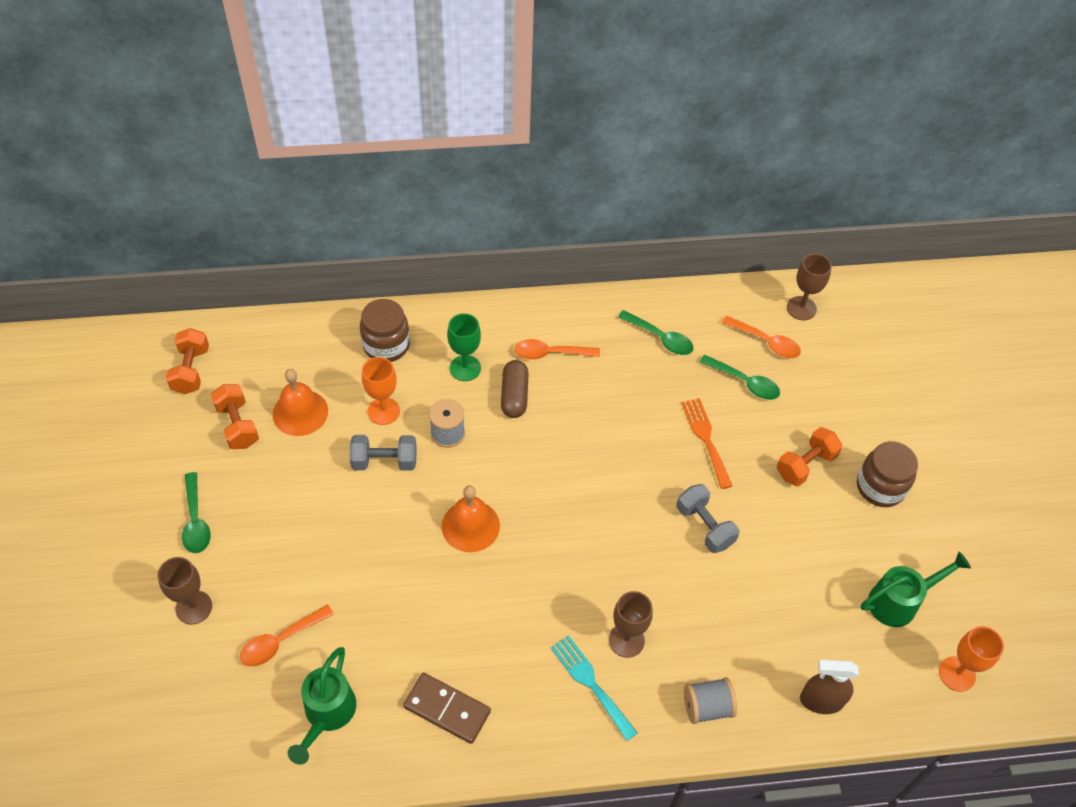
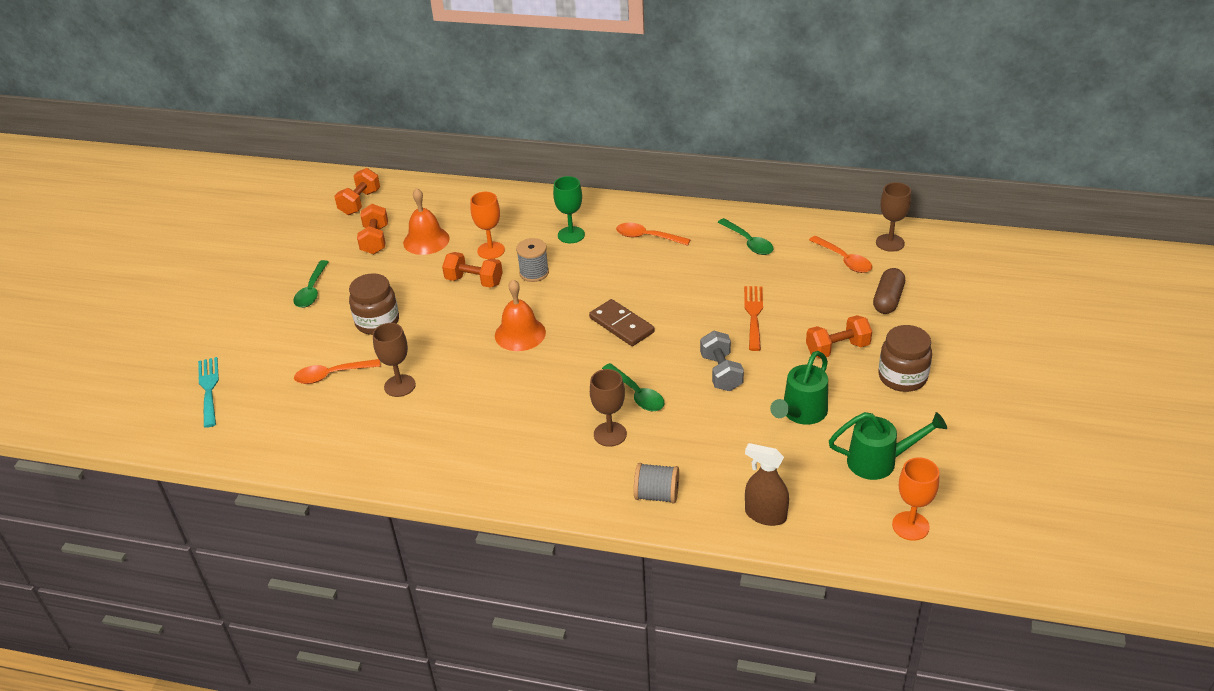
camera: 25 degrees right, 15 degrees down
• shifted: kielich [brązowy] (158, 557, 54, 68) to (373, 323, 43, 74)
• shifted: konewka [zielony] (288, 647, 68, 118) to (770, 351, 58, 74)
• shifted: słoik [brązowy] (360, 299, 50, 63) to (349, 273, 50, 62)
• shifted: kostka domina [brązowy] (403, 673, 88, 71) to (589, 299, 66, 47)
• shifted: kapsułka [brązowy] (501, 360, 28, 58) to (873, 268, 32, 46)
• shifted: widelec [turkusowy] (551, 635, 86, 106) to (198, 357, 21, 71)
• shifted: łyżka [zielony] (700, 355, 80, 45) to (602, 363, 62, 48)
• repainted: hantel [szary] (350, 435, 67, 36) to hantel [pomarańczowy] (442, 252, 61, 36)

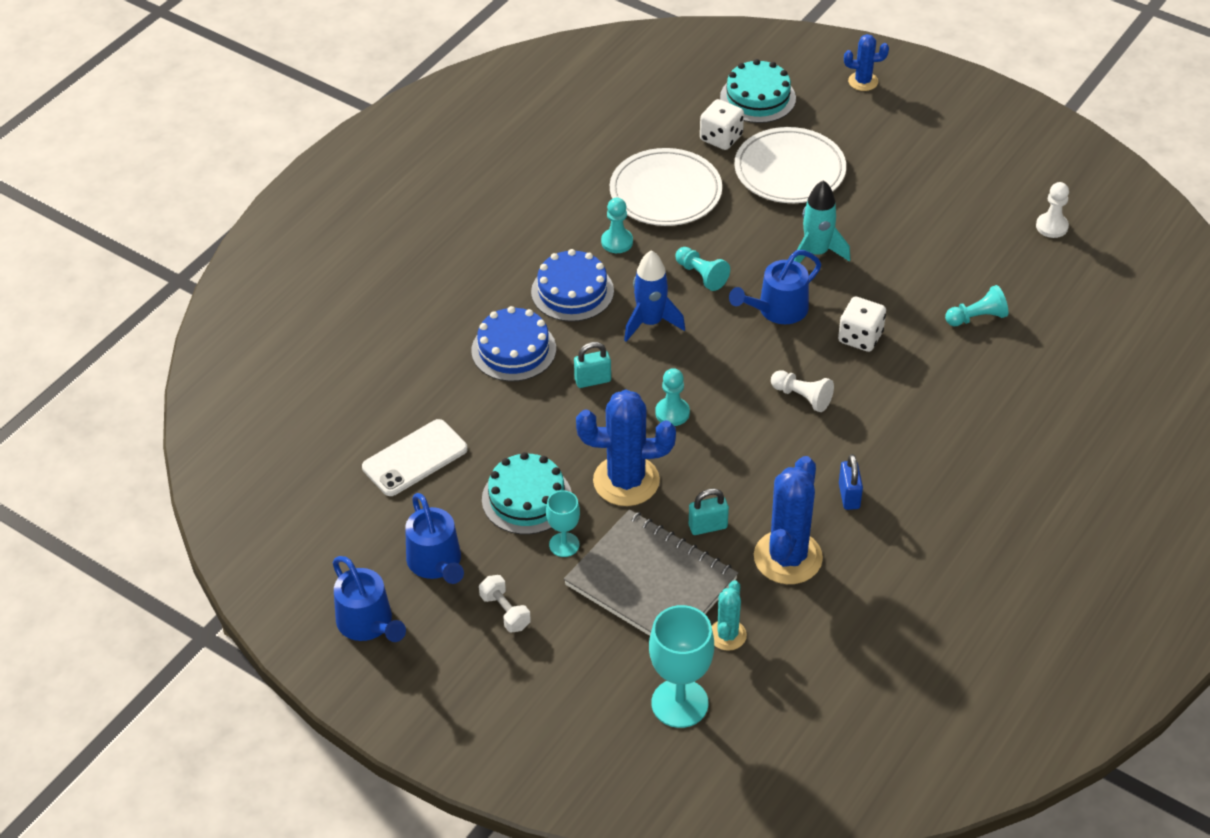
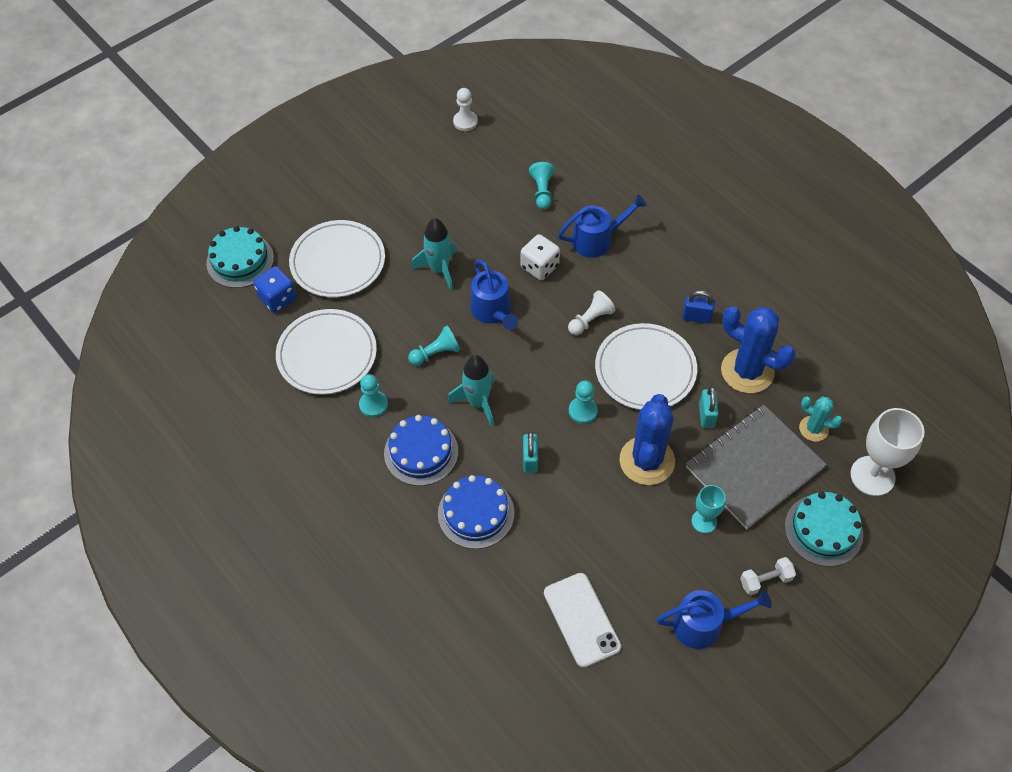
camera: 75 degrees left, 10 degrees up
• gone: kaktus [niebieski] (844, 34, 45, 57)
• new: talerz [biały] (595, 323, 102, 87)
• shifted: konewka [niebieski] (333, 556, 73, 86) to (558, 194, 89, 64)
• shifted: tort [turkusowy] (482, 452, 90, 83) to (785, 492, 78, 75)
• repainted: rakieta [niebieski] (624, 250, 61, 92) to rakieta [turkusowy] (448, 355, 47, 72)
• repainted: kielich [turkusowy] (649, 605, 65, 123) to kielich [biały] (850, 408, 74, 88)
• repainted: kostka do gry [biały] (700, 99, 44, 51) to kostka do gry [niebieski] (253, 266, 44, 47)

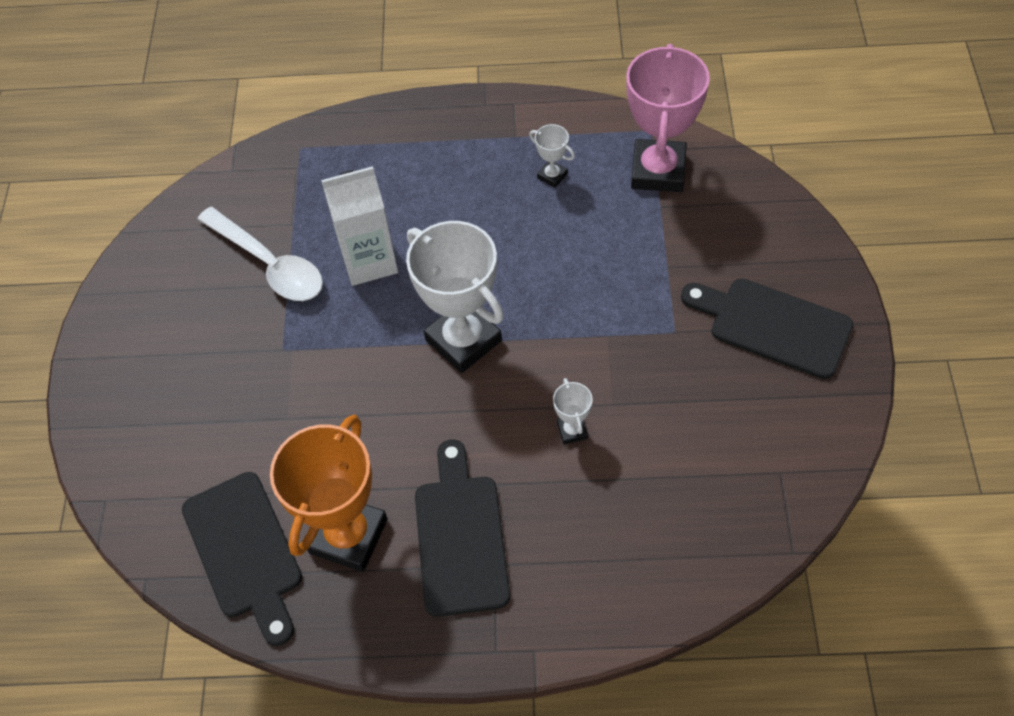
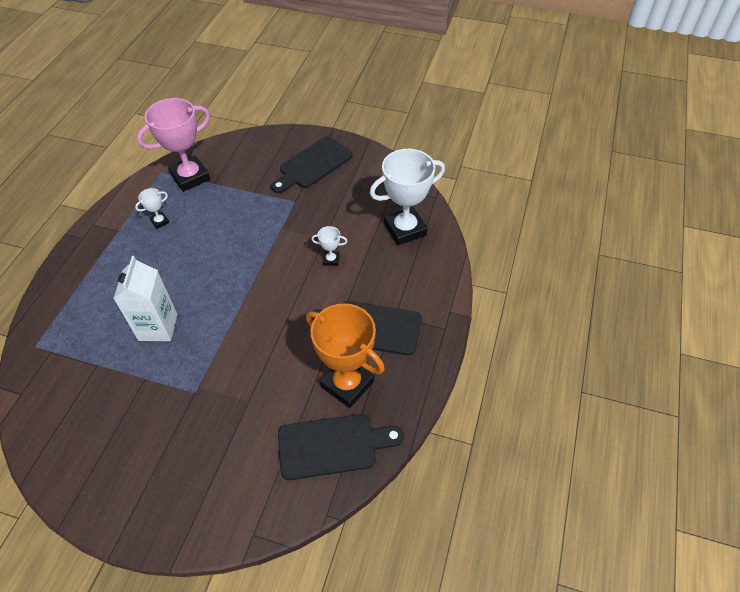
camera: 75 degrees left, 5 degrees down
• gone: łyżka [biały] (197, 207, 126, 94)
• shifted: puchar [biały] (406, 221, 98, 152) to (369, 149, 76, 96)
• rotated: puchar [różowy] (626, 44, 84, 148) = (137, 98, 73, 94) 60 degrees counterclockwise

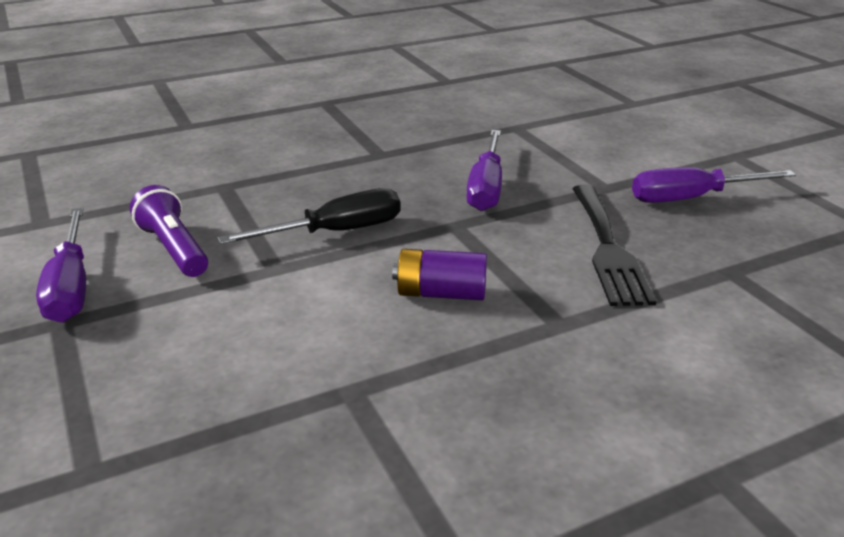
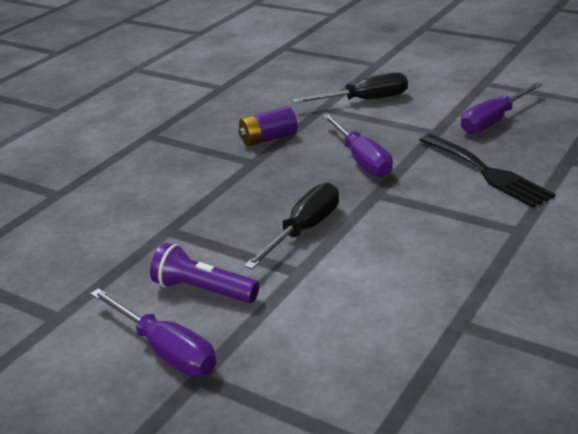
camera: 30 degrees left, 0 degrees up
• new: śrubokręt [czarny] (292, 73, 116, 30)
• shifted: bateria [fioletowy] (392, 249, 95, 51) to (238, 106, 59, 40)

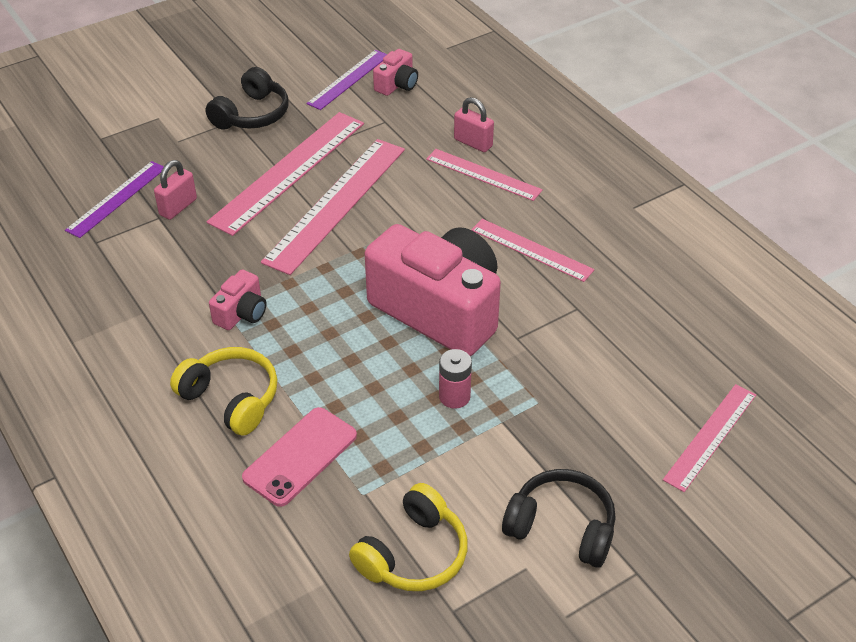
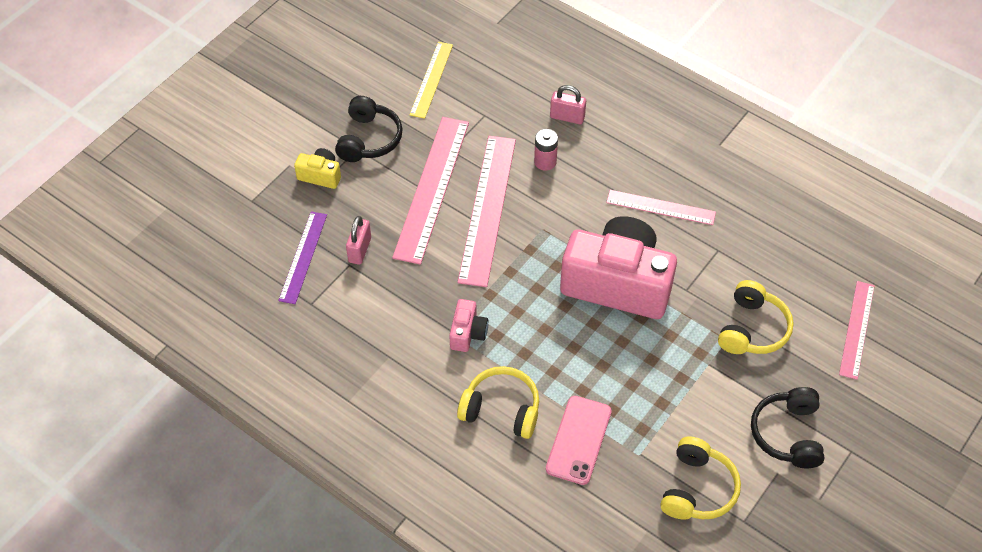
camera: 20 degrees left, 10 degrees up
• gone: aparat fotograficzny [różowy] (373, 49, 45, 47)
• gone: linijka [różowy] (426, 149, 117, 52)
• new: aparat fotograficzny [żółty] (294, 148, 47, 41)
• new: słuchawki [żółty] (718, 280, 76, 74)
• shifted: bateria [różowy] (439, 349, 33, 60) to (534, 129, 24, 42)
• repainted: linijka [fioletowy] (306, 50, 81, 60) to linijka [żółty] (409, 42, 44, 77)
• rotated: słuchawki [czarny] (502, 469, 114, 99) = (751, 387, 73, 81) 90 degrees counterclockwise

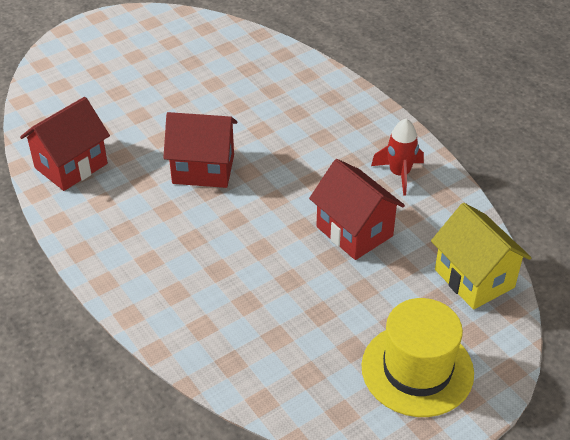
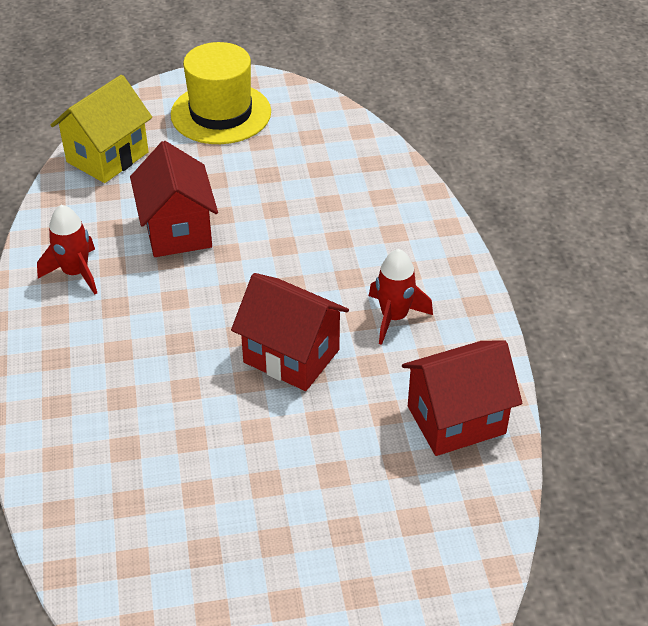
camera: 155 degrees left, 0 degrees up
• new: rakieta [czerwony] (369, 249, 64, 96)
• rotated: domek [żółty] (431, 203, 100, 107) = (51, 75, 101, 108) 45 degrees clockwise

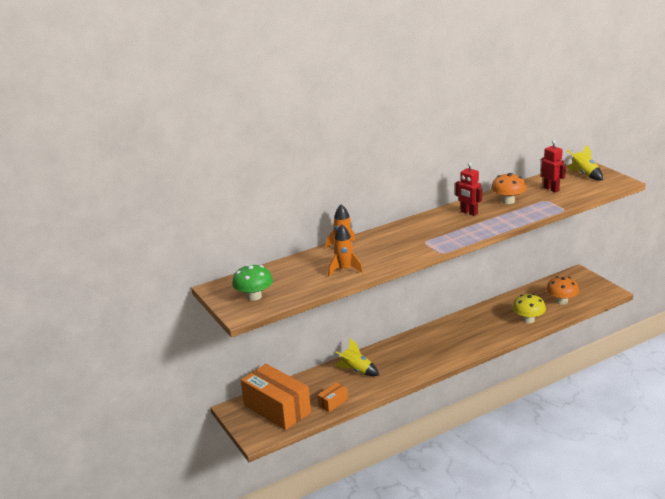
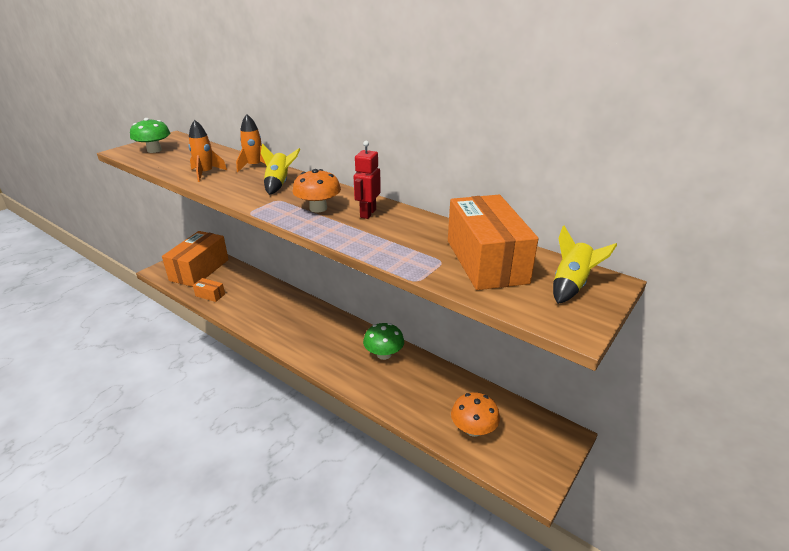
camera: 65 degrees right, 5 degrees up
• gone: grzyb [żółty] (512, 294, 34, 29)
• new: grzyb [zielony] (363, 323, 41, 37)
• shifted: rakieta [żółty] (335, 339, 44, 37) to (261, 144, 39, 51)
• shifted: grzyb [pomarańczowy] (491, 173, 36, 31) to (293, 169, 48, 43)
• swapped: robot [czerwony] (541, 140, 25, 52) to pudełko [pomarańczowy] (448, 195, 90, 95)

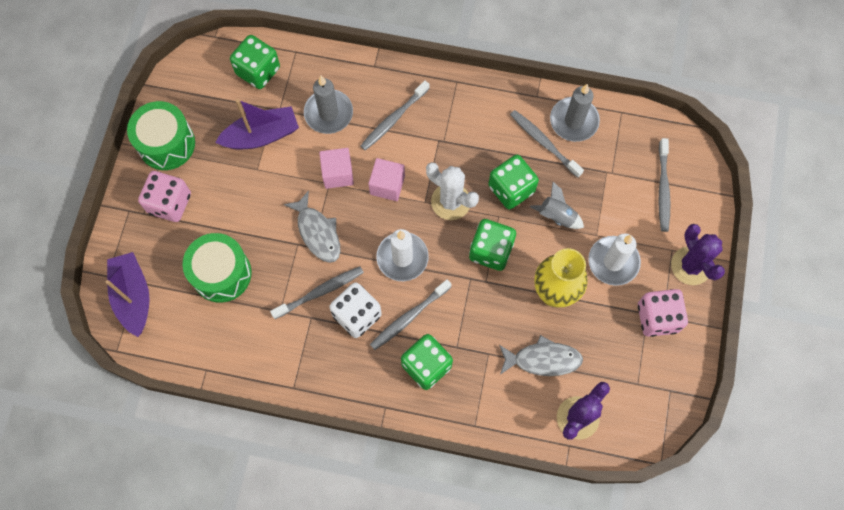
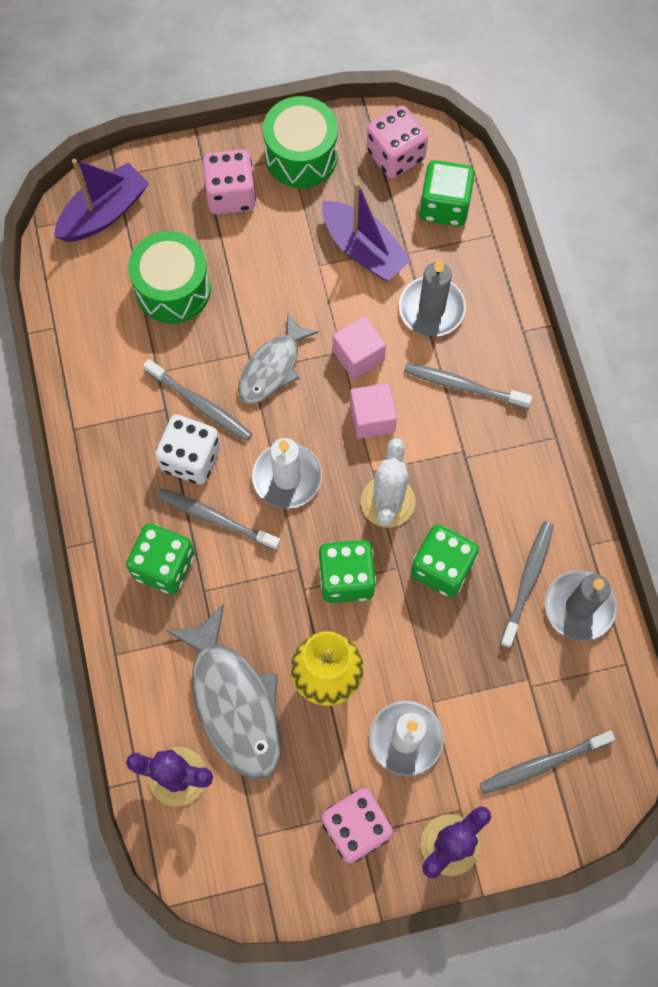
camera: 65 degrees right, 0 degrees up
• gone: rakieta [szary] (530, 182, 54, 47)
• new: kostka do gry [różowy] (366, 105, 62, 73)
• scaled: ryba [szary] (499, 335, 84, 41) = (165, 604, 116, 176) x1.55

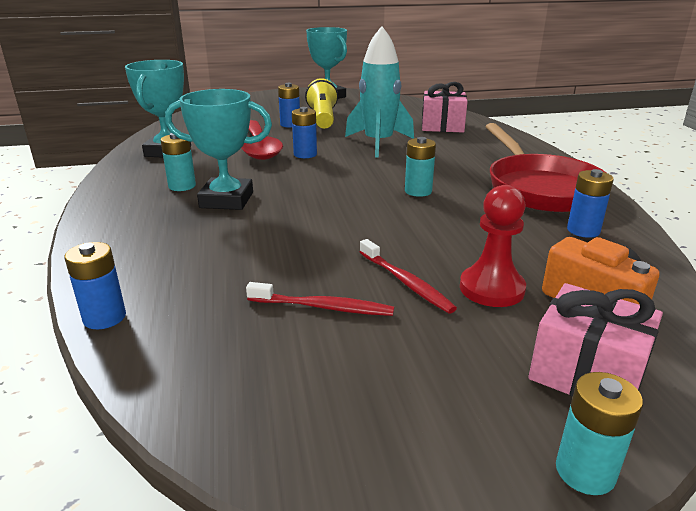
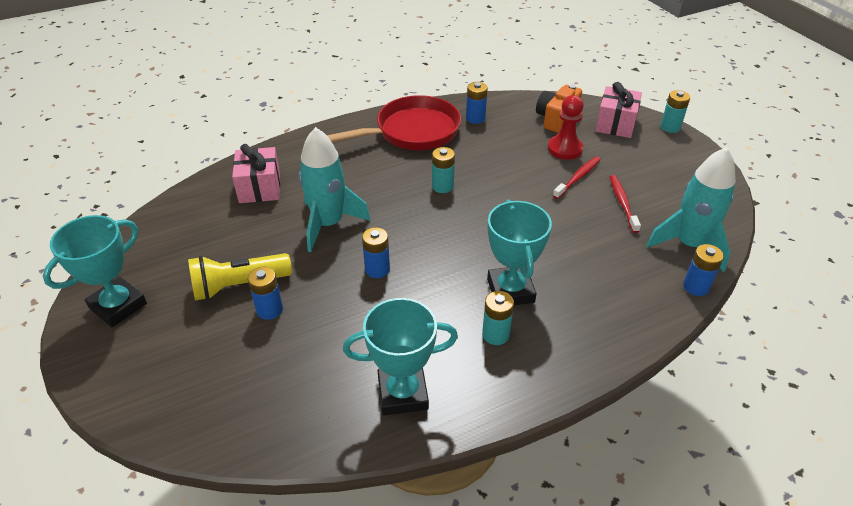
camera: 105 degrees left, 15 degrees up
• gone: łyżka [czerwony] (241, 120, 42, 40)
• new: rakieta [turkusowy] (647, 147, 89, 125)

